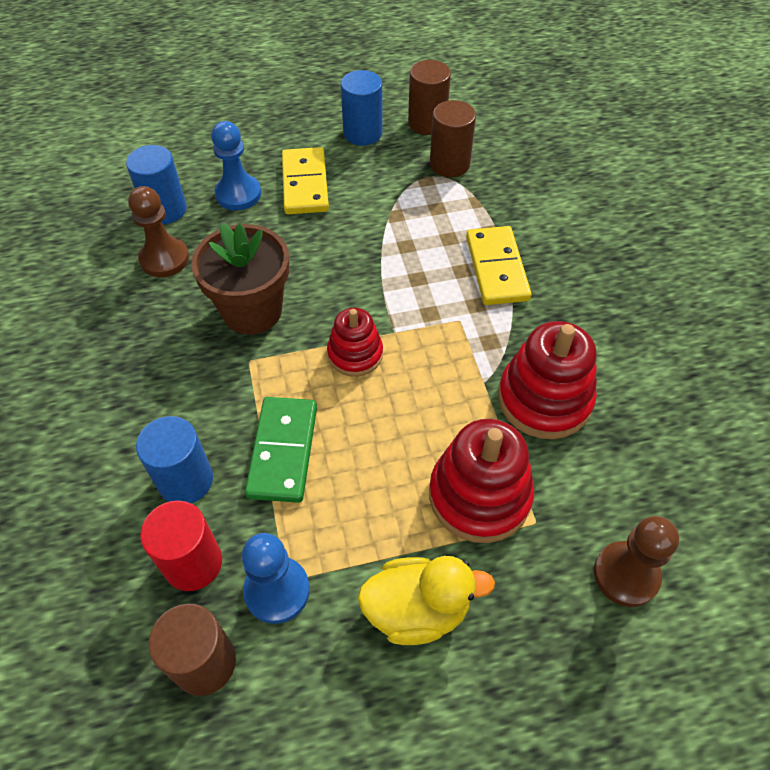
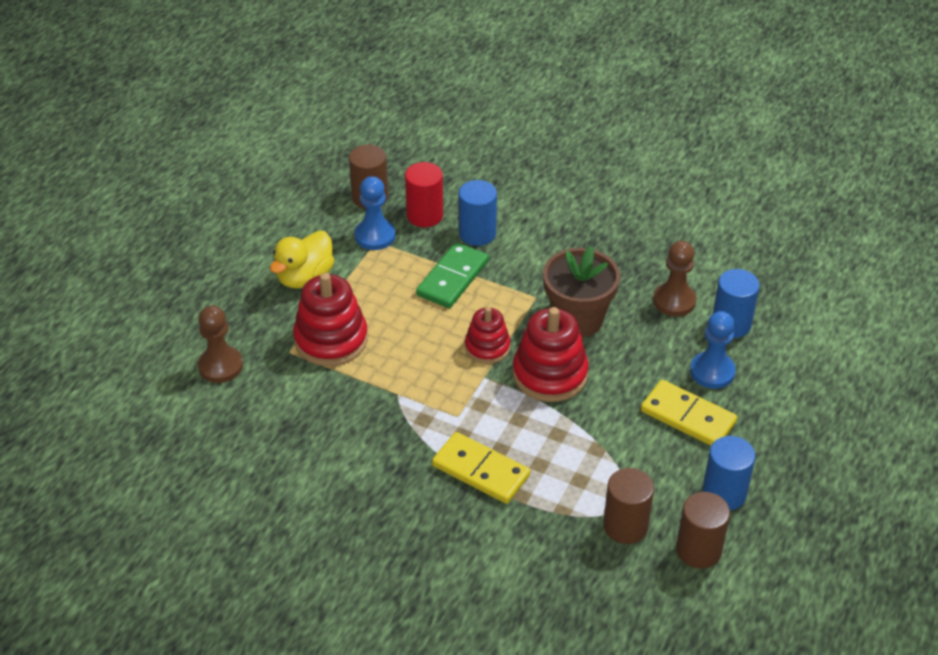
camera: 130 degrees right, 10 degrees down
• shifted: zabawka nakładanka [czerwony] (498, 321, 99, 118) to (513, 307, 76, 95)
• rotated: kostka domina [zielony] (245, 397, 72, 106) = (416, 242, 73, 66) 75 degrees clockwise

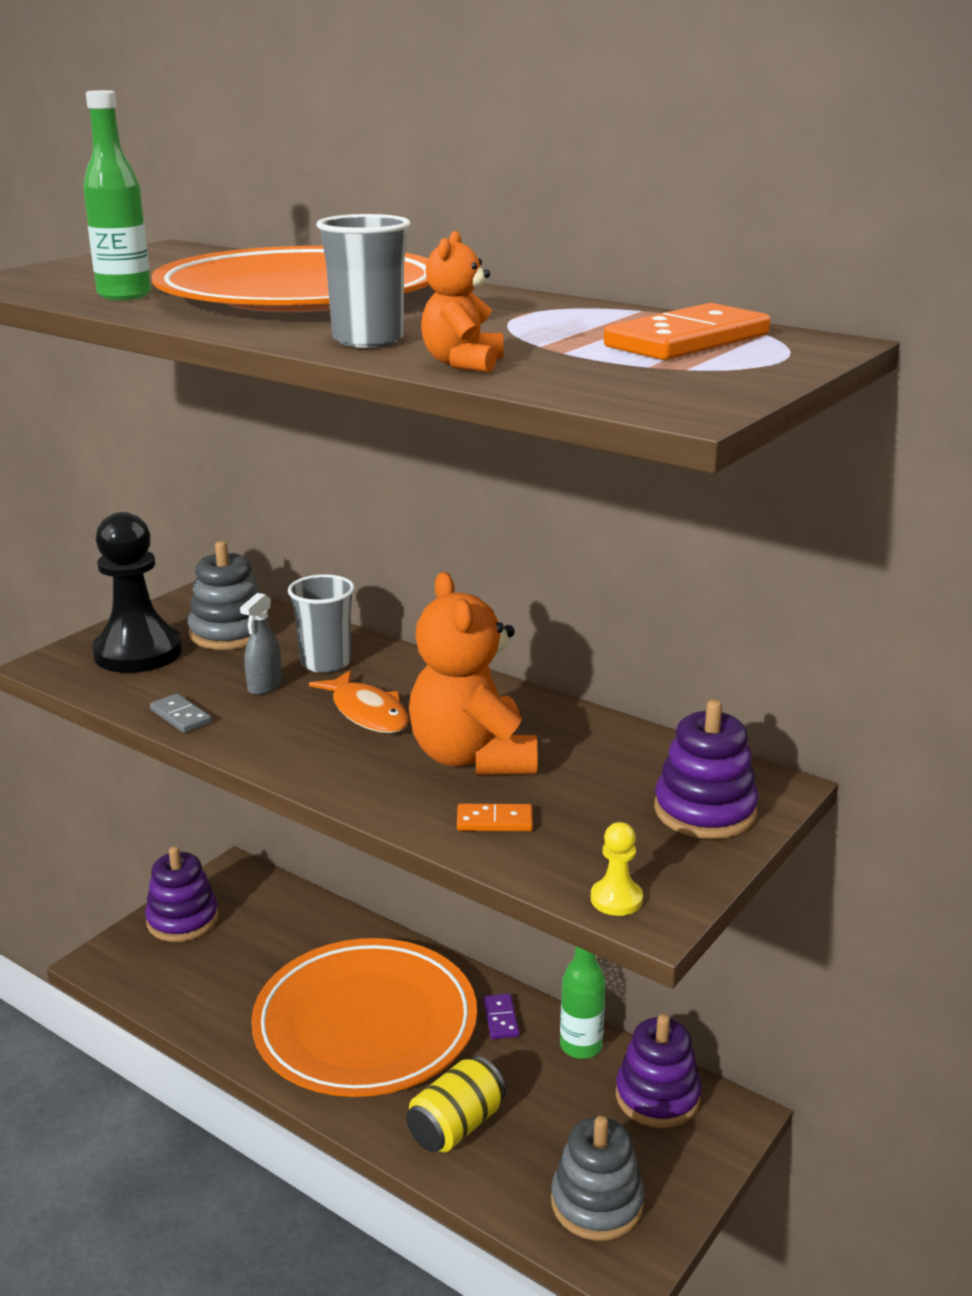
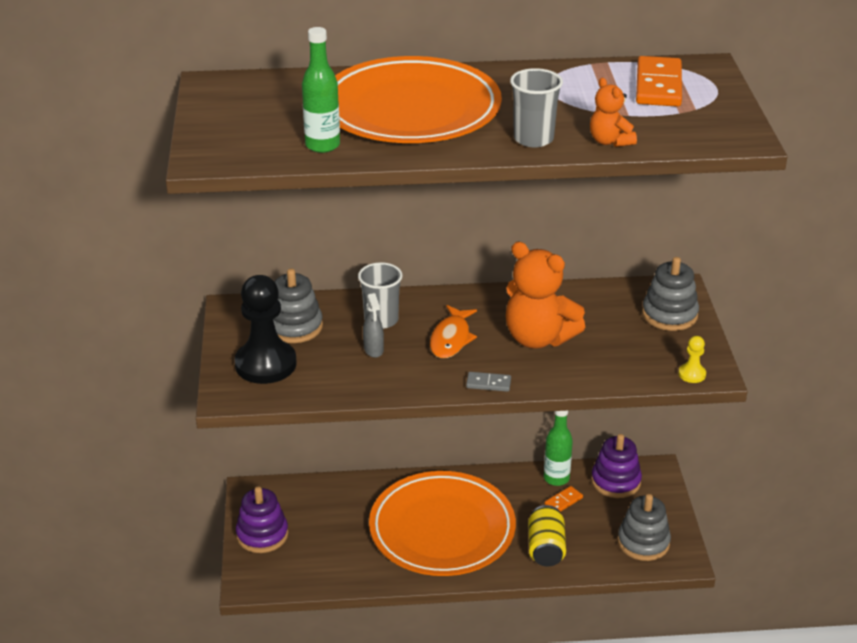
camera: 40 degrees left, 10 degrees up
• gone: kostka domina [fioletowy] (483, 994, 36, 45)
• shifted: kostka domina [szary] (150, 694, 62, 39) to (466, 372, 45, 20)
• shifted: kostka domina [pomarańczowy] (457, 804, 76, 27) to (545, 486, 38, 26)
• repainted: zabawka nakładanka [fioletowy] (654, 699, 105, 140) to zabawka nakładanka [szary] (642, 257, 57, 74)
• rotated: ryba [pomarańczowy] (309, 670, 100, 63) = (430, 305, 47, 53) 90 degrees clockwise

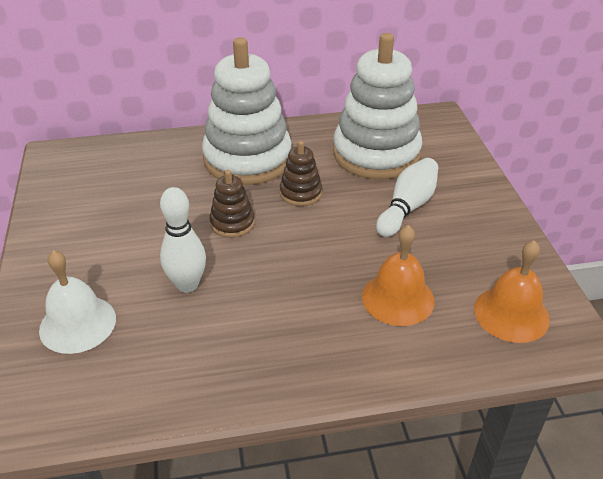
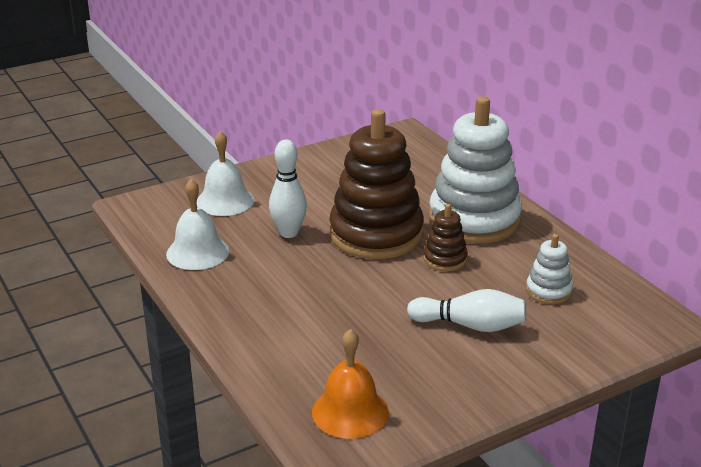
camera: 70 degrees right, 10 degrees down
• gone: dzwonek [pomarańczowy] (362, 225, 73, 101)
• new: dzwonek [biały] (166, 179, 63, 91)
• scaled: zabawka nakładanka [brązowy] (210, 170, 45, 68) = (329, 109, 95, 150) x2.22
• scaled: zabawka nakładanka [biały] (333, 33, 89, 146) = (526, 234, 47, 70) x0.45

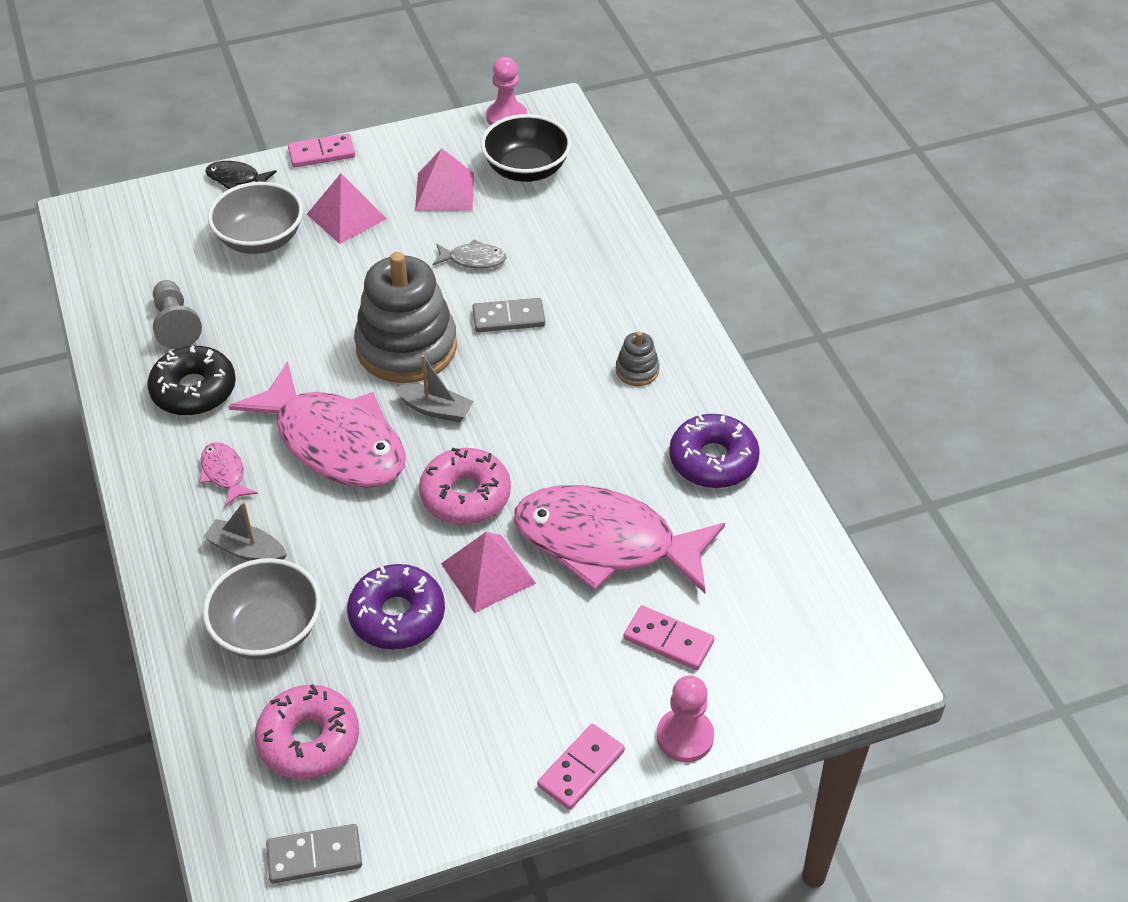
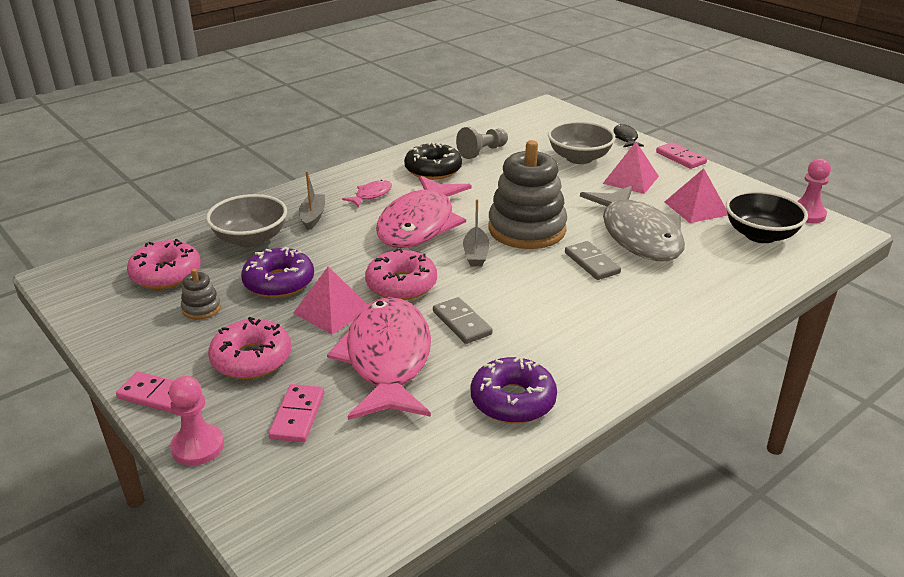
camera: 70 degrees right, 15 degrees down
• new: donut [różowy] (208, 317, 84, 62)
• shifted: kostka domina [szary] (266, 824, 96, 60) to (433, 297, 60, 47)
• shifted: zabawka nakładanka [szary] (616, 331, 43, 55) to (181, 269, 40, 51)
• scaled: ryba [szary] (432, 239, 75, 30) = (580, 185, 105, 76) x2.44

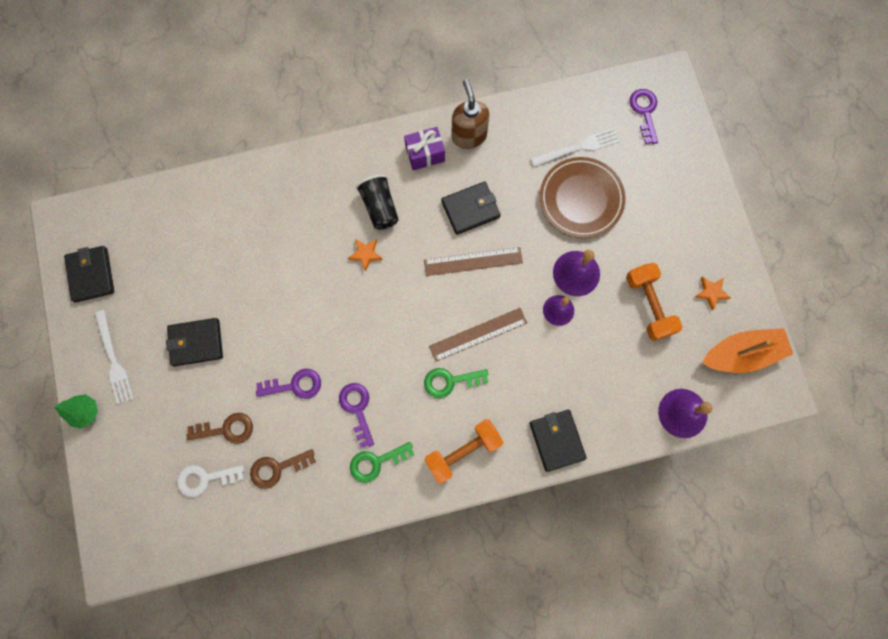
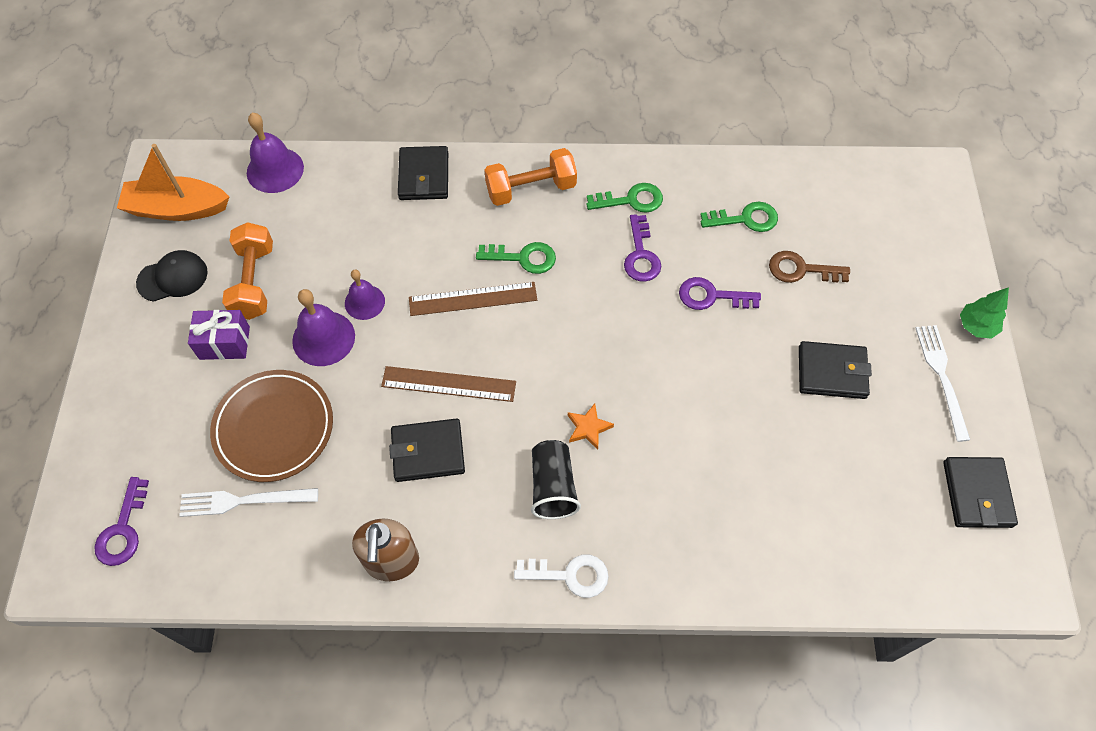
camera: 165 degrees left, 15 degrees down
• shifted: klucz [biały] (177, 465, 67, 32) to (514, 555, 95, 43)
• shifted: prezent [fioletowy] (404, 127, 41, 43) to (188, 310, 62, 50)
• swapped: gwiazda [pomarańczowy] (695, 277, 36, 33) to czapka [czarny] (136, 250, 72, 52)
• repainted: klucz [brązowy] (250, 449, 66, 40) to klucz [zielony] (701, 202, 77, 30)

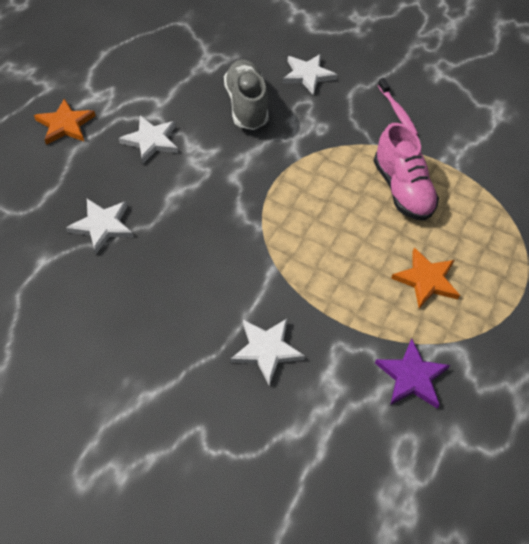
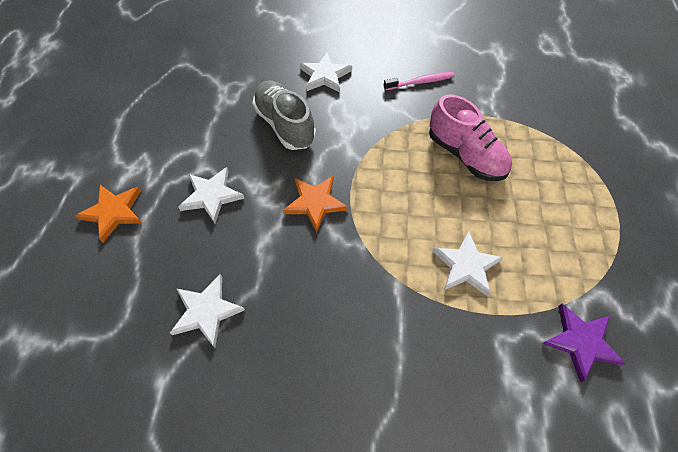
camera: 20 degrees left, 5 degrees up
• shifted: gwiazda [biały] (231, 318, 74, 68) to (433, 231, 71, 66)
• shifted: gwiazda [pomarańczowy] (391, 248, 69, 60) to (283, 176, 65, 56)
• rotated: szczoteczka do zębów [różowy] (378, 78, 40, 57) = (384, 72, 70, 18) 60 degrees counterclockwise

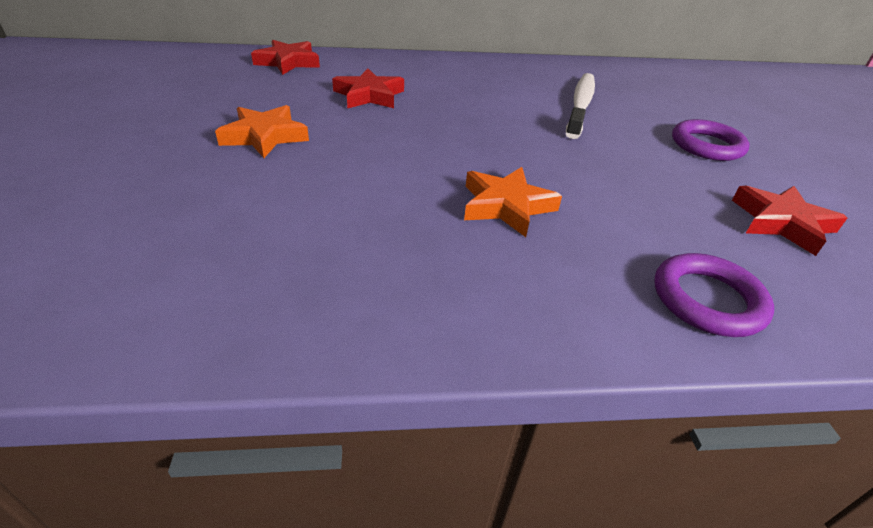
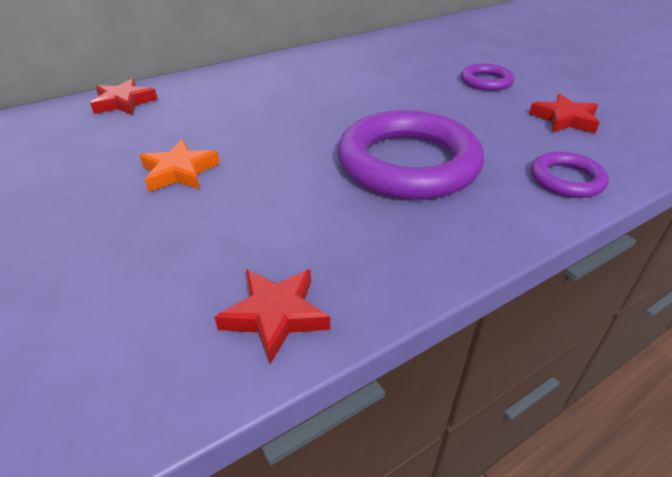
camera: 25 degrees left, 0 degrees up
• gone: szczoteczka do zębów [biały] (566, 73, 29, 66)
• shifted: gwiazda [czerwony] (332, 68, 72, 41) to (215, 269, 115, 95)
• swapped: gwiazda [pomarańczowy] (464, 167, 98, 70) to pierścień [fioletowy] (338, 110, 146, 90)

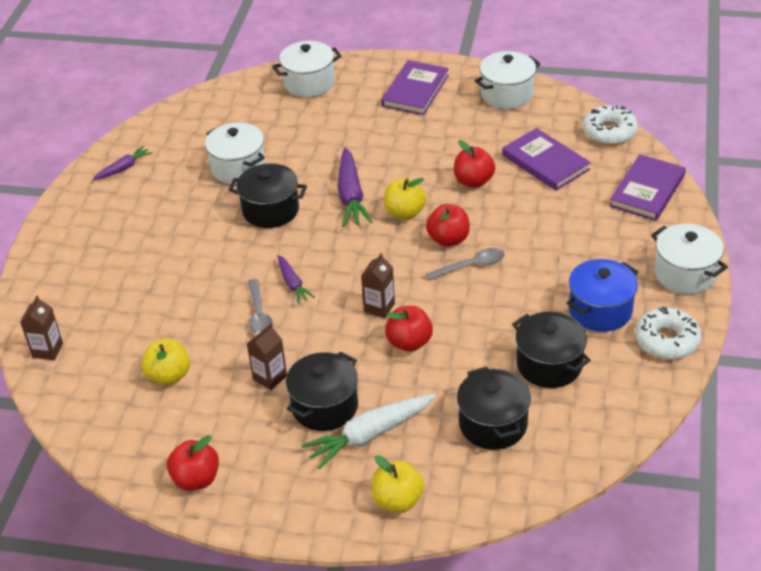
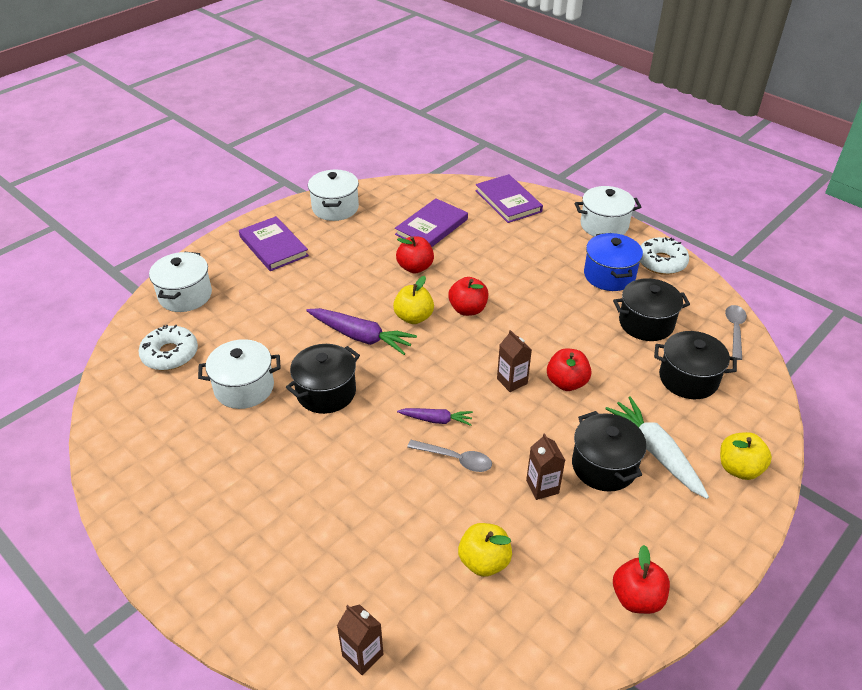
camera: 60 degrees left, 0 degrees up
• gone: marchewka [fioletowy] (92, 146, 61, 34)
• shifted: łyżka [szary] (426, 248, 79, 32) to (725, 305, 22, 55)
• shifted: donut [biały] (583, 105, 55, 40) to (138, 325, 60, 45)
• rotated: marchewka [biały] (302, 394, 134, 76) = (605, 396, 104, 103) 150 degrees clockwise
• rotated: książka [fioletowy] (502, 128, 89, 63) = (395, 198, 73, 49) 45 degrees counterclockwise

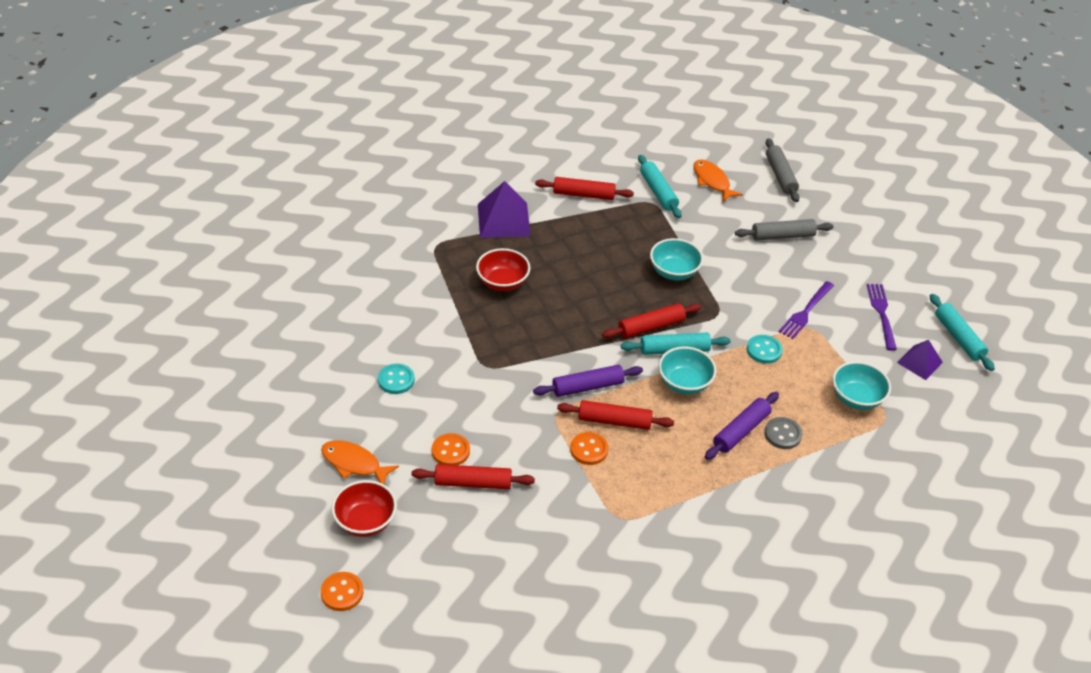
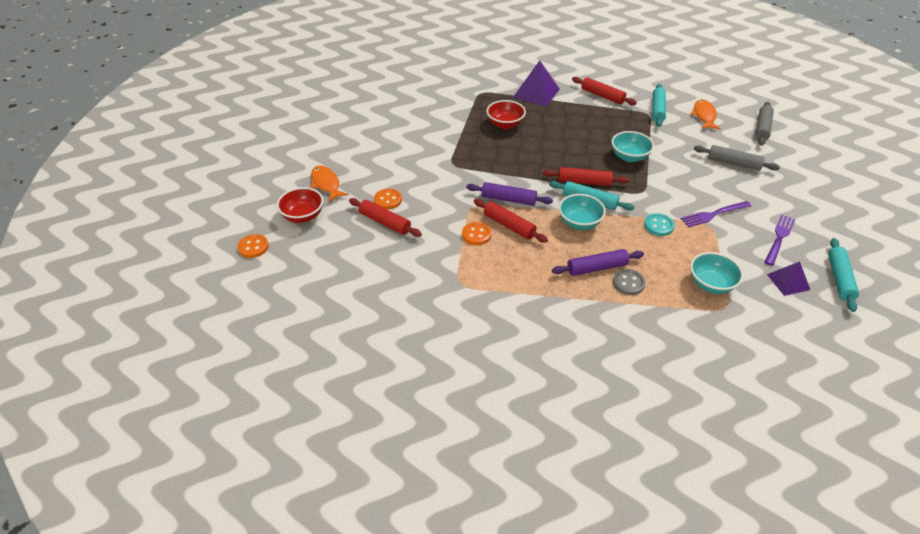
camera: 35 degrees right, 0 degrees up
• gone: guzik [turkusowy] (378, 364, 37, 30)

